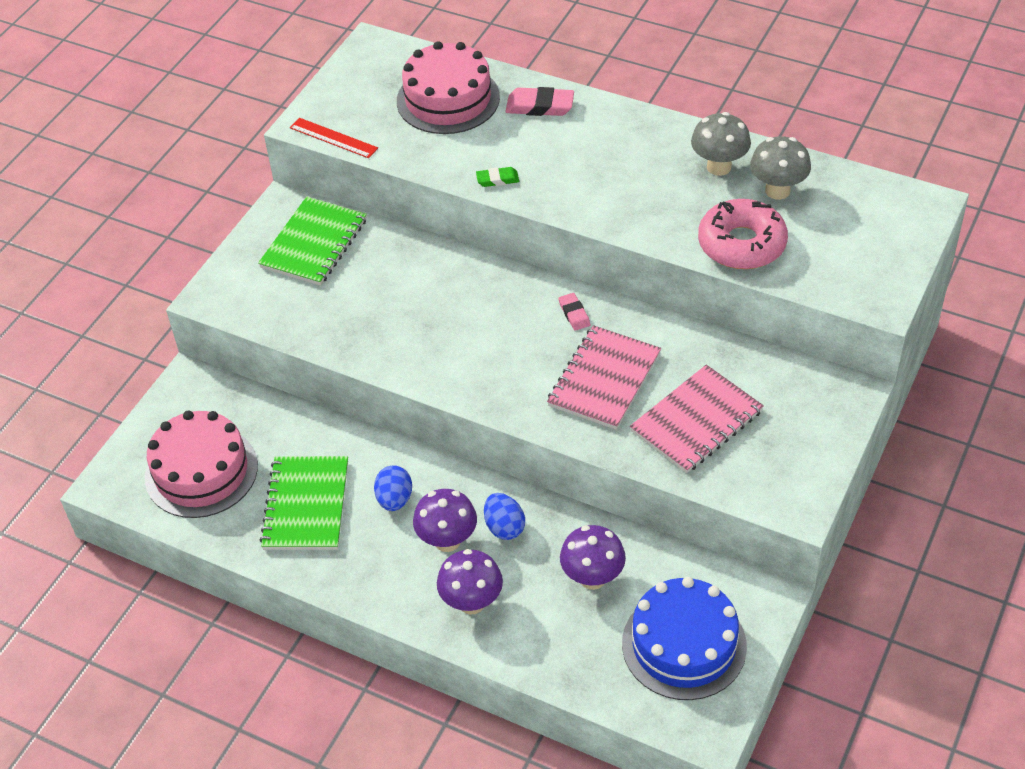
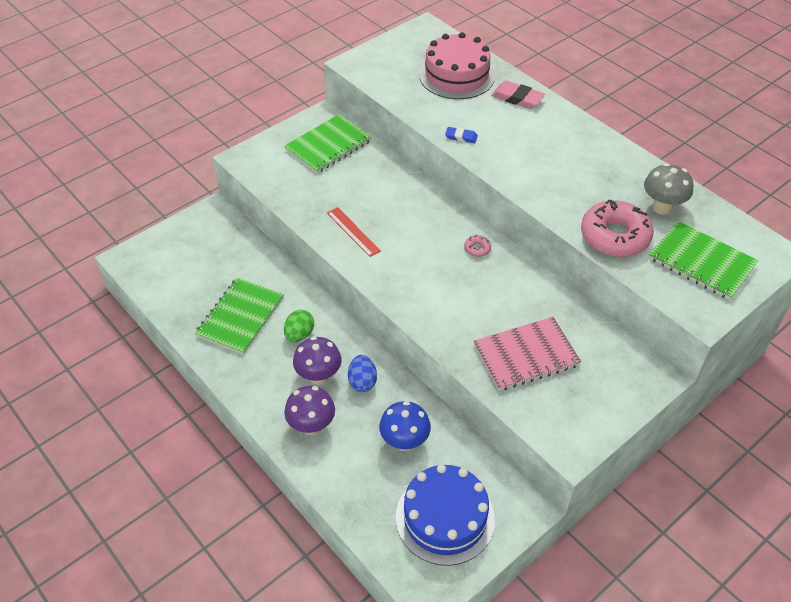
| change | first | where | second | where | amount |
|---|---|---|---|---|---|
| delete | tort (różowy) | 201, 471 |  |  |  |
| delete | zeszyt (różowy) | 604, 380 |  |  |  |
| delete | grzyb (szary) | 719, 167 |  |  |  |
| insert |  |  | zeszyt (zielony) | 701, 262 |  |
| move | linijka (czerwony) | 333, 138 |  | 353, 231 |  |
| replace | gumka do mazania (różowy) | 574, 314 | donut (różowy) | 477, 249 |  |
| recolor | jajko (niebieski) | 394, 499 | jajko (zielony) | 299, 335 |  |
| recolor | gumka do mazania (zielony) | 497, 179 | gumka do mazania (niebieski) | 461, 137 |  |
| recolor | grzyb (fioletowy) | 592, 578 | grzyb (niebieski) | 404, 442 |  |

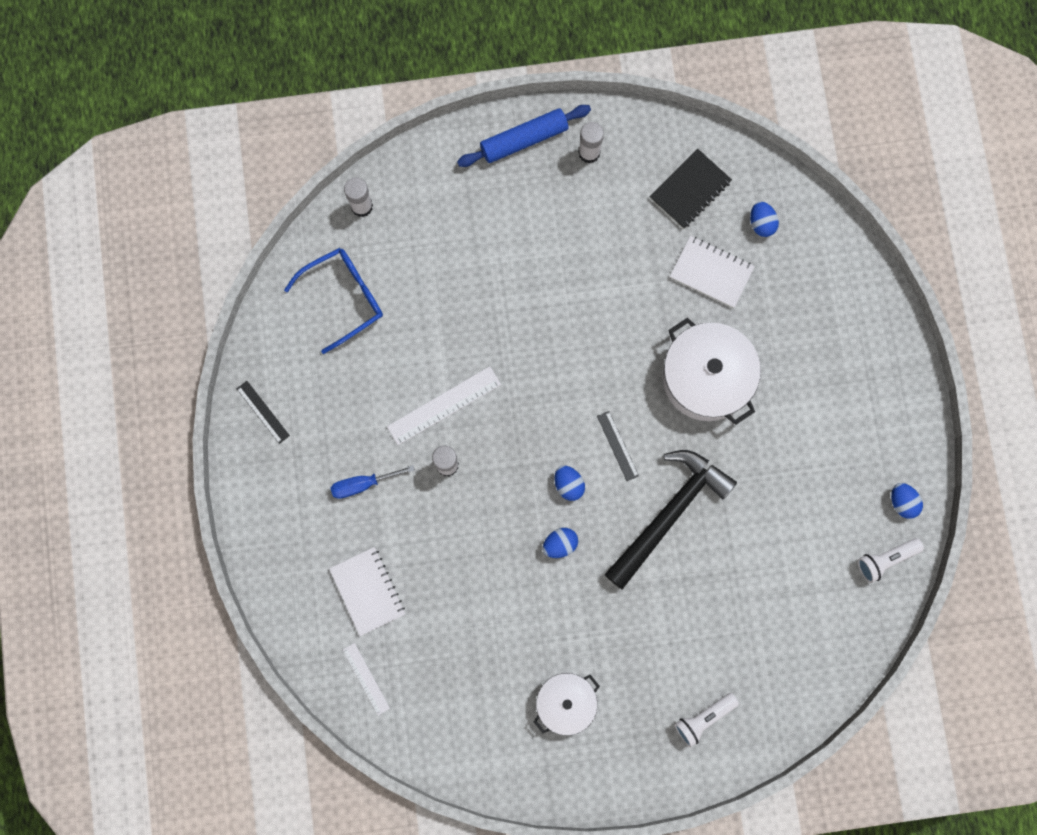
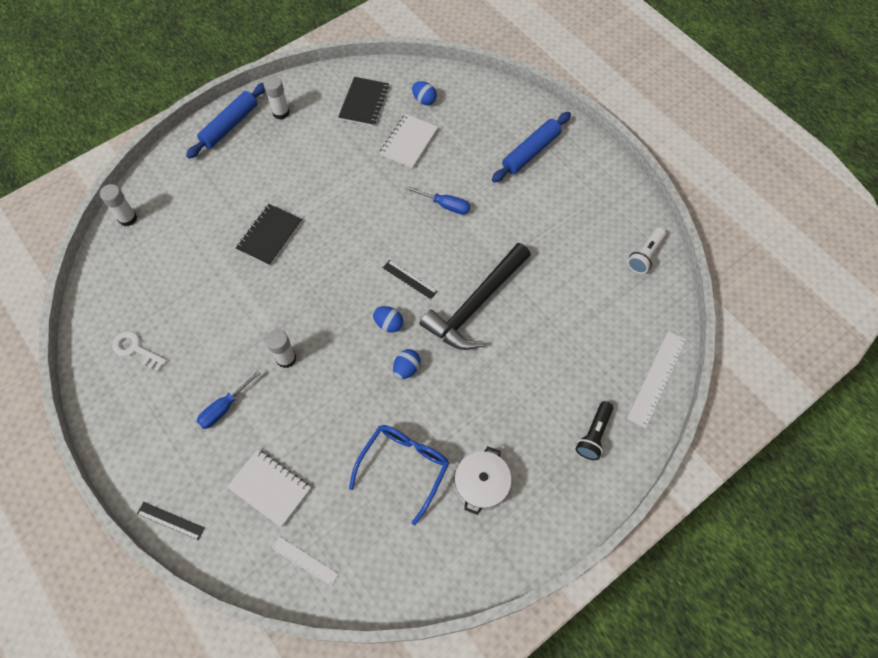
| change | first | where | second | where | amount |
|---|---|---|---|---|---|
| delete | jajko (niebieski) | 902, 502 |  |  |  |
| insert |  |  | klucz (biały) | 135, 349 |  |
| insert |  |  | zeszyt (czarny) | 269, 235 |  |
| insert |  |  | wałek do ciasta (niebieski) | 531, 152 |  |
| move | linijka (czarny) | 263, 412 |  | 170, 520 |  |
| move | okulary (niebieski) | 344, 298 |  | 404, 467 |  |
| move | linijka (biały) | 444, 405 |  | 657, 378 |  |
| replace | garnek (biały) | 706, 378 | śrubokręt (niebieski) | 446, 205 |  |
| recolor | latarka (biały) | 703, 718 | latarka (czarny) | 594, 435 |  |
| rotate | młotek (czarny) | 669, 513 |  | 475, 304 | 150 degrees counterclockwise |
| rotate | zeszyt (biały) | 711, 272 |  | 408, 142 | 60 degrees counterclockwise |

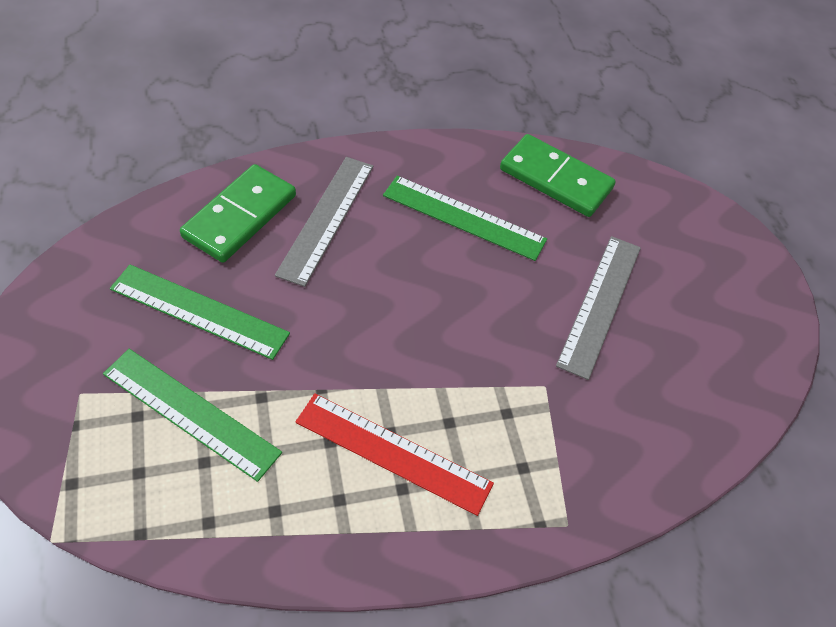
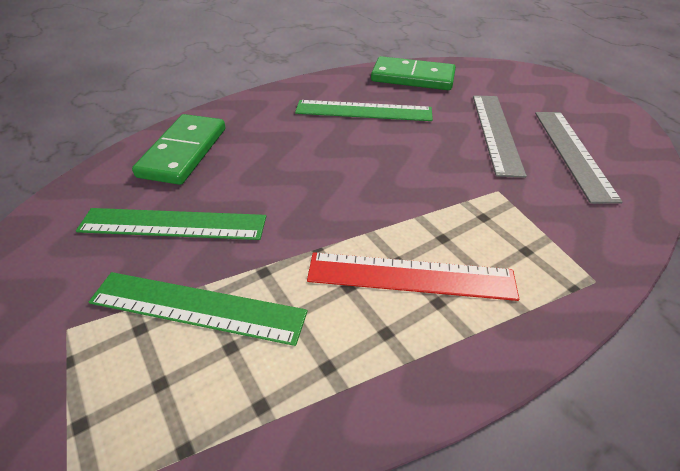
| change | first | where | second | where | amount |
|---|---|---|---|---|---|
| move | linijka (szary) | 327, 218 |  | 573, 153 |  |

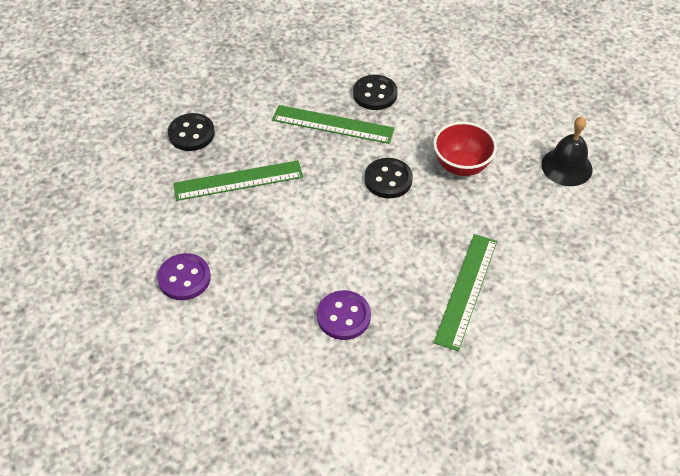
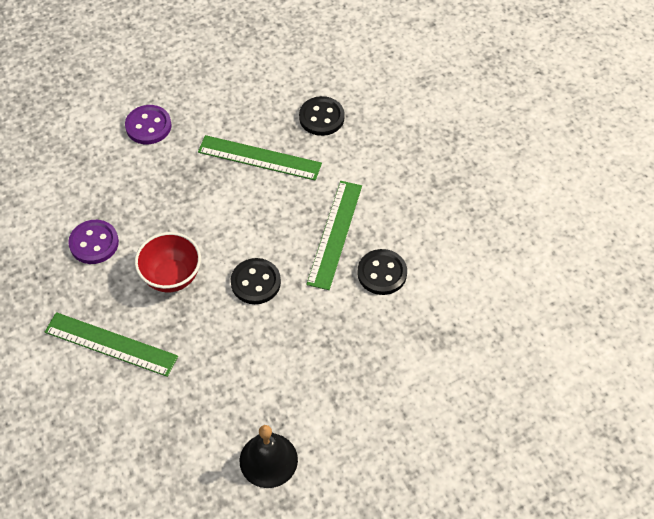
| change | first | where | second | where | amount |
|---|---|---|---|---|---|
| move | miska (czerwony) | 461, 166 |  | 171, 277 |  |
| rotate | linijka (zielony) | 238, 180 |  | 259, 158 | 60 degrees counterclockwise |

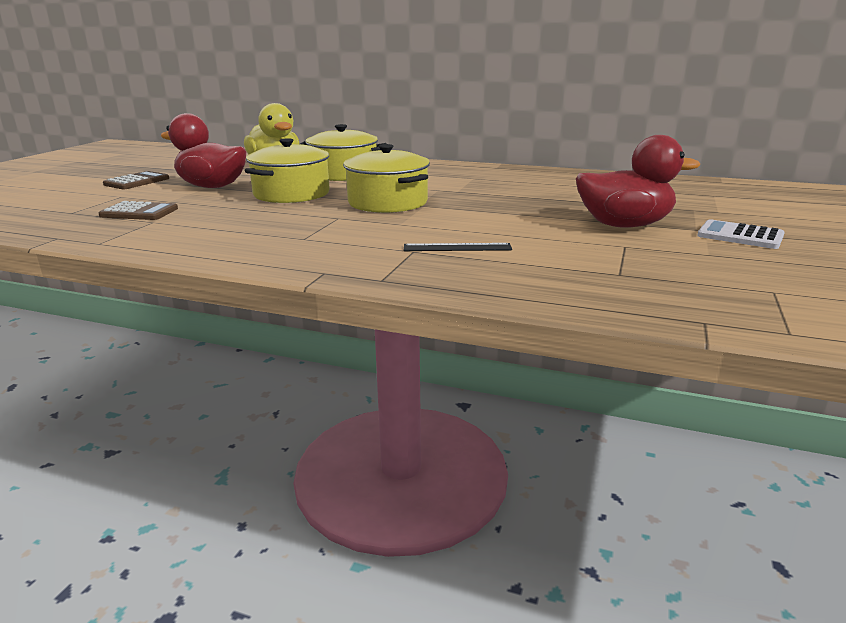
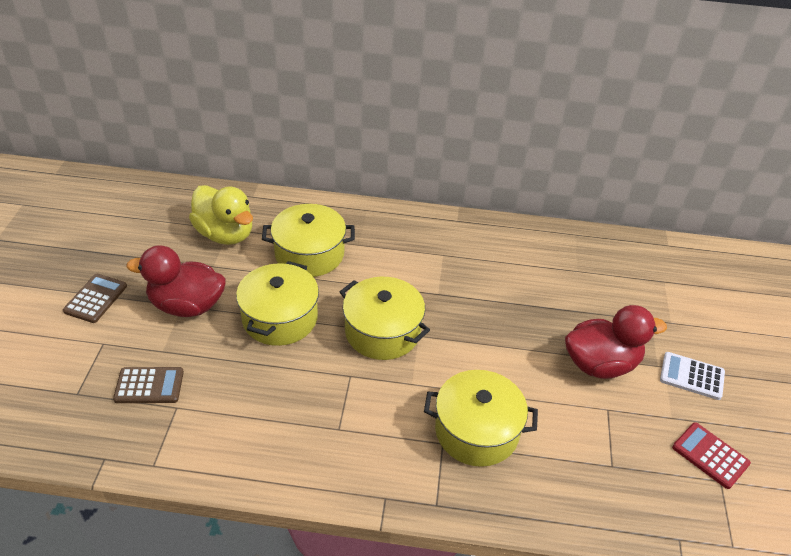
| change | first | where | second | where | amount |
|---|---|---|---|---|---|
| insert |  |  | kalkulator (czerwony) | 710, 455 |  |
| replace | linijka (czarny) | 457, 247 | garnek (żółty) | 476, 431 |  |

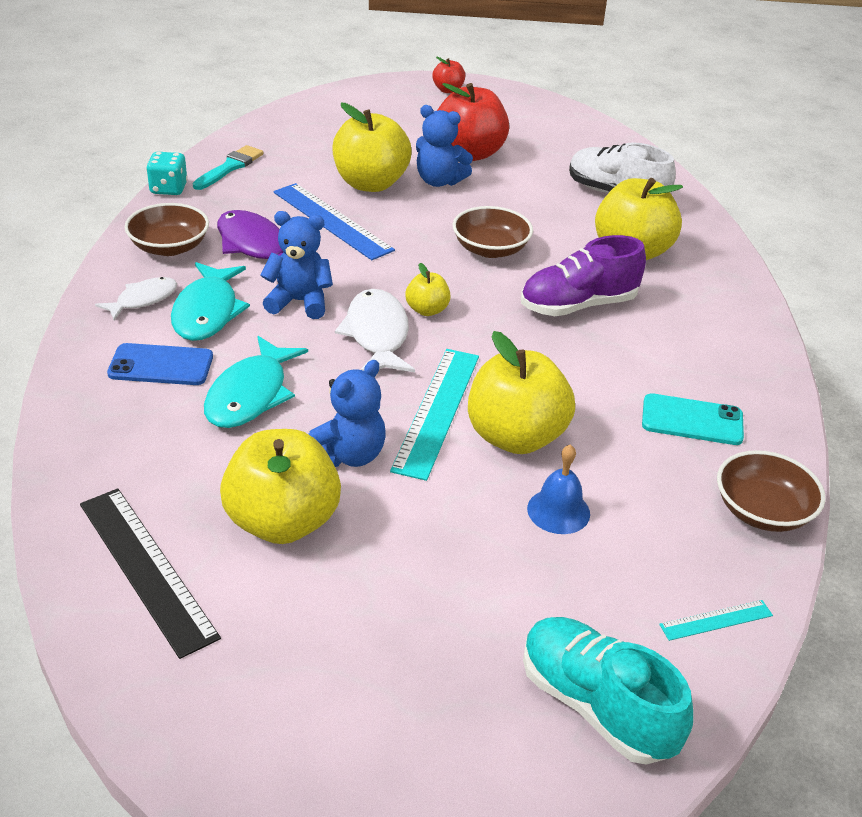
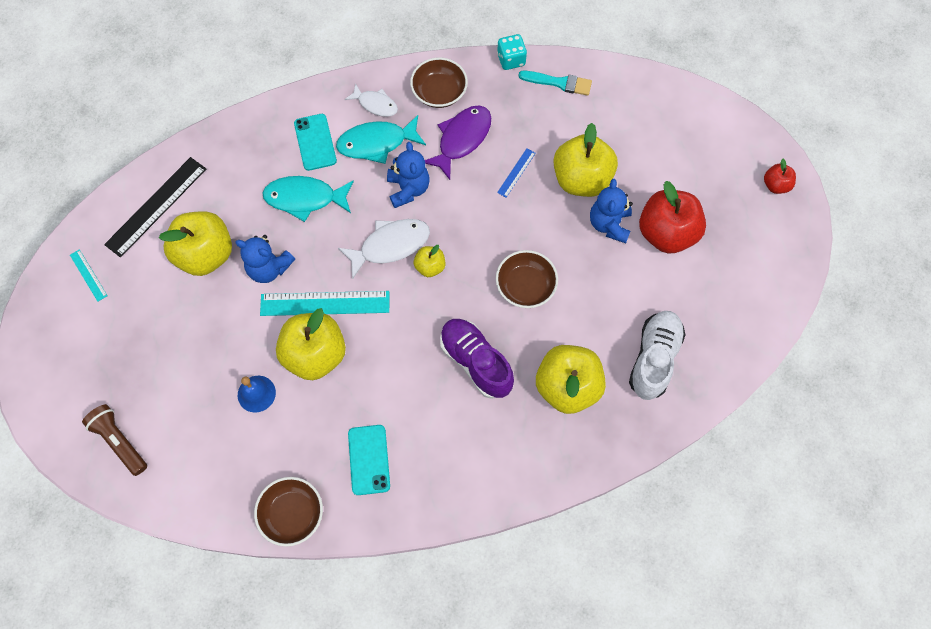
| change | first | where | second | where | amount |
|---|---|---|---|---|---|
| move | linijka (turkusowy) | 716, 620 |  | 88, 275 |  |
| replace | but (turkusowy) | 596, 706 | latarka (brązowy) | 120, 441 |  |
| recolor | telefon (niebieski) | 161, 365 | telefon (turkusowy) | 315, 142 |  |
| resize | linijka (niebieski) | 332, 221 |  | 516, 172 | x0.48 |

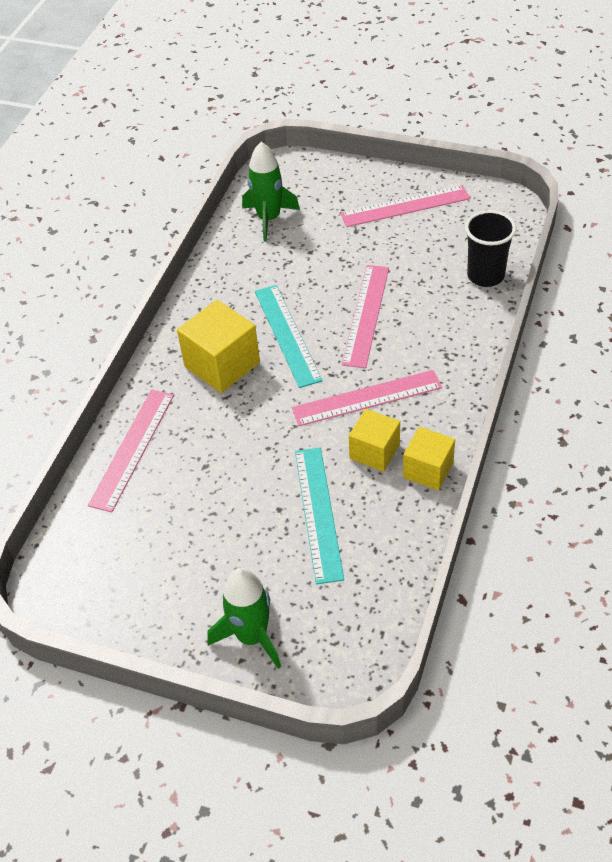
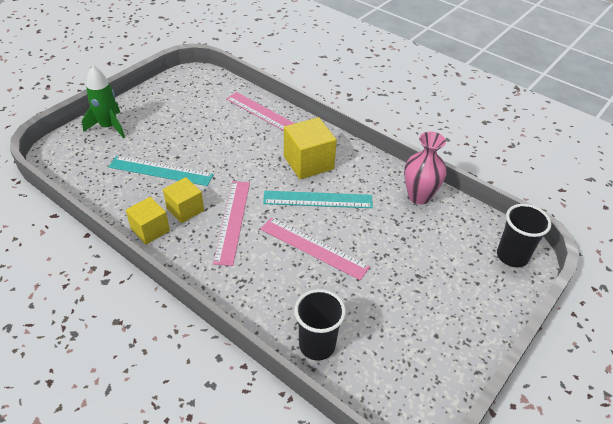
| change | first | where | second | where | amount |
|---|---|---|---|---|---|
| delete | rakieta (zielony) | 269, 219 |  |  |  |
| delete | linijka (różowy) | 405, 206 |  |  |  |
| insert |  |  | wazon (różowy) | 419, 196 |  |
| insert |  |  | szklanka (czarny) | 512, 256 |  |

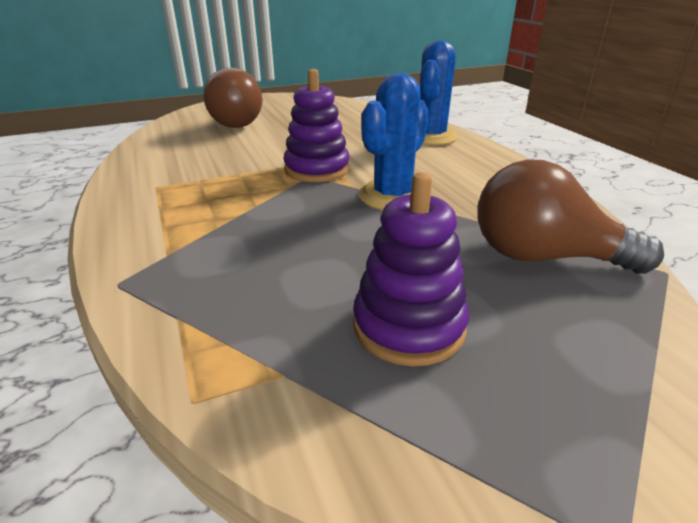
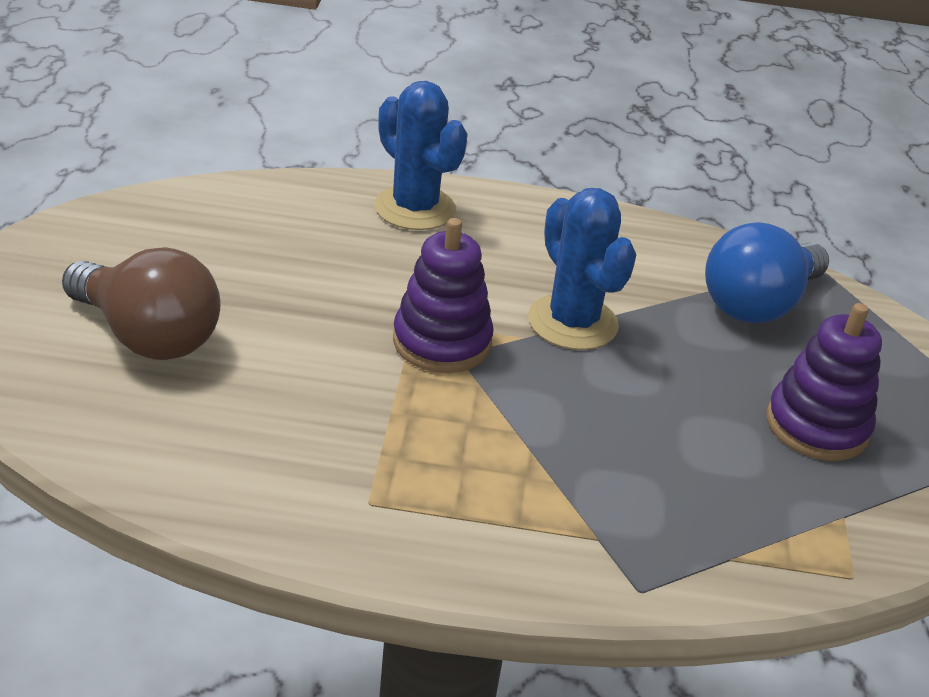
| change | first | where | second | where | amount |
|---|---|---|---|---|---|
| recolor | żarówka (brązowy) | 543, 257 | żarówka (niebieski) | 757, 304 |  |

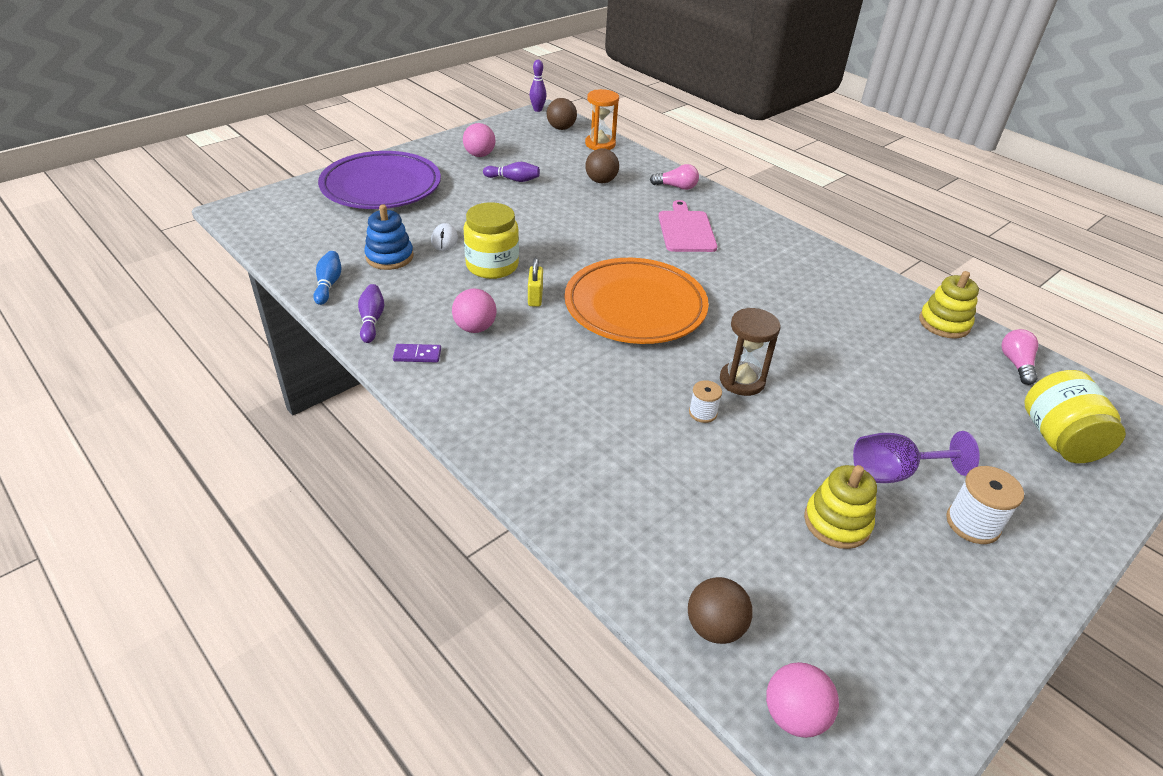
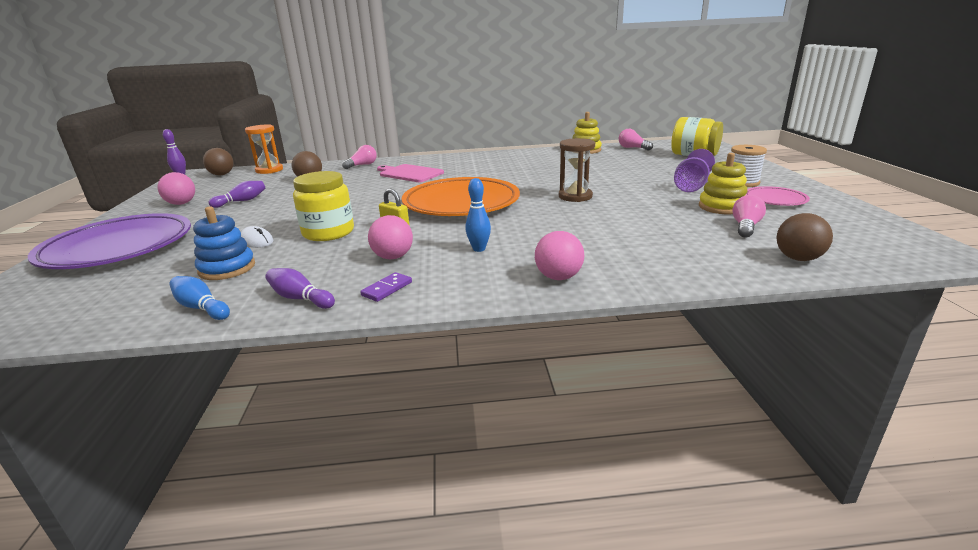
| change | first | where | second | where | amount |
|---|---|---|---|---|---|
| delete | szpulka (biały) | 703, 413 |  |  |  |
| insert |  |  | kręgiel (niebieski) | 479, 249 |  |
| insert |  |  | żarówka (różowy) | 745, 227 |  |
| insert |  |  | talerz (różowy) | 775, 200 |  |
| move | piłka (różowy) | 794, 715 |  | 558, 277 |  |

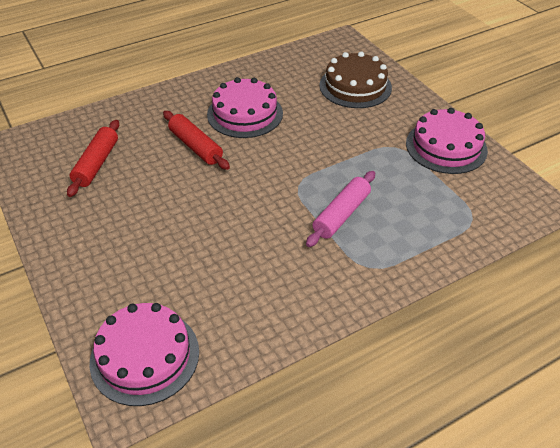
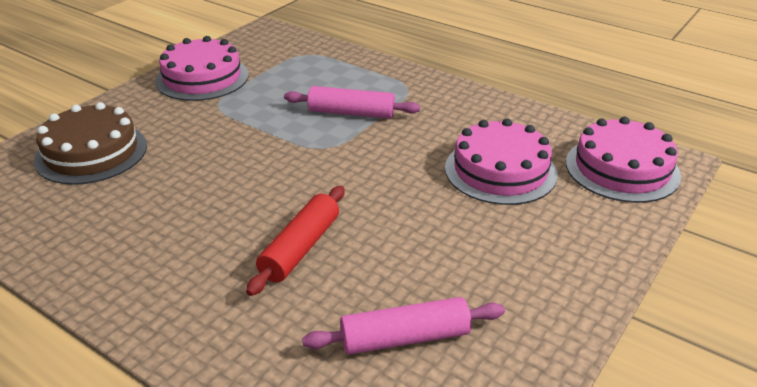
| change | first | where | second | where | amount |
|---|---|---|---|---|---|
| move | tort (różowy) | 245, 114 |  | 500, 171 |  |
| recolor | wałek do ciasta (czerwony) | 96, 164 | wałek do ciasta (różowy) | 405, 338 |  |

